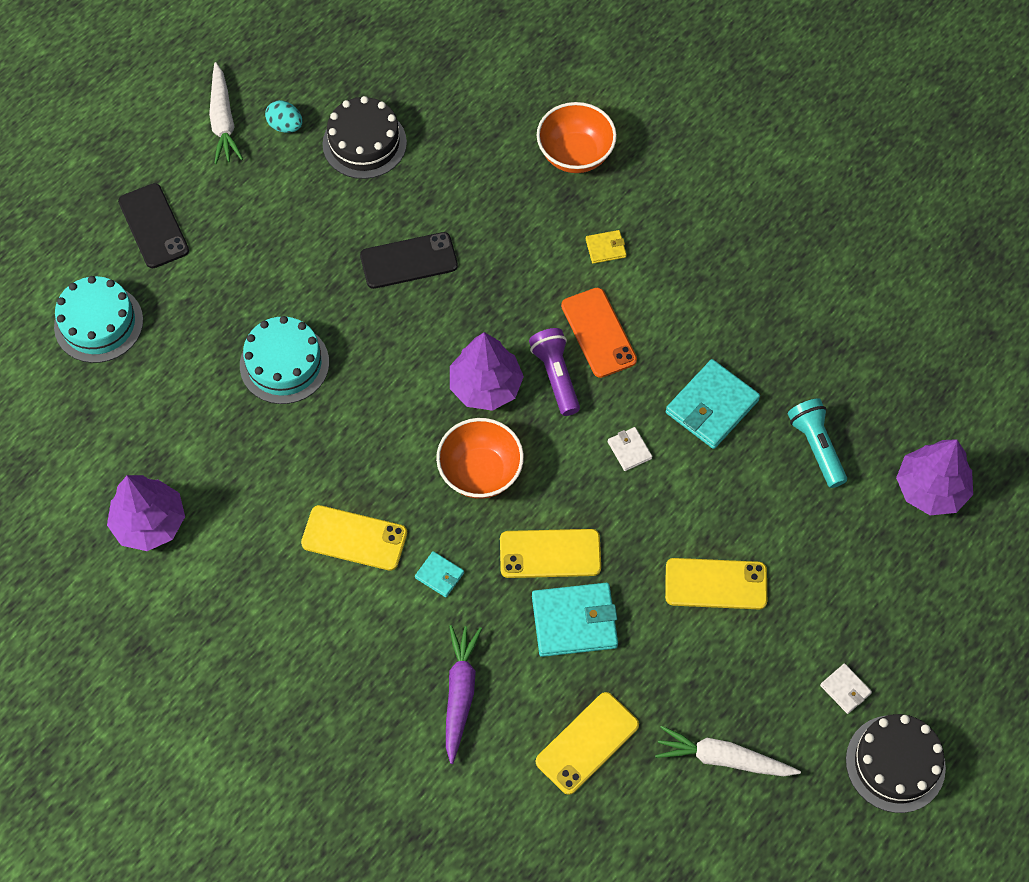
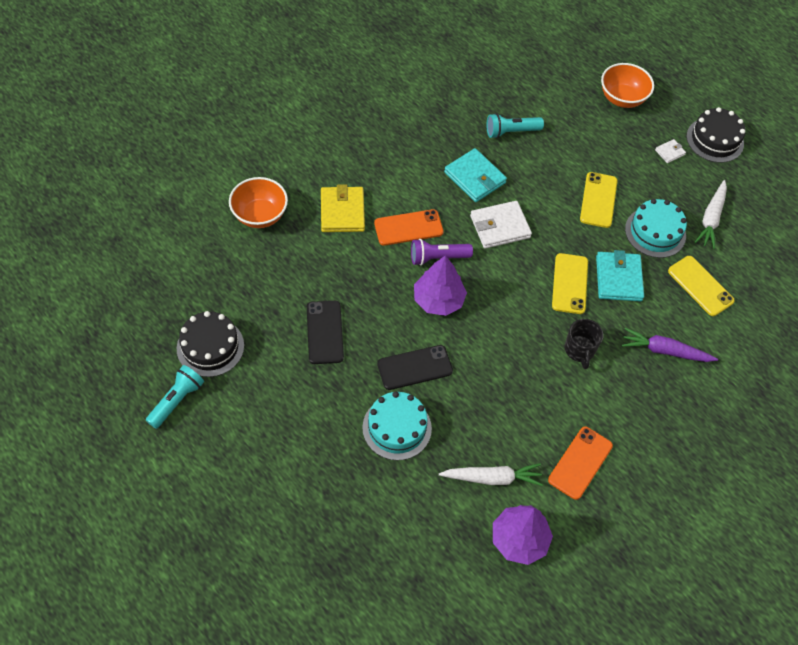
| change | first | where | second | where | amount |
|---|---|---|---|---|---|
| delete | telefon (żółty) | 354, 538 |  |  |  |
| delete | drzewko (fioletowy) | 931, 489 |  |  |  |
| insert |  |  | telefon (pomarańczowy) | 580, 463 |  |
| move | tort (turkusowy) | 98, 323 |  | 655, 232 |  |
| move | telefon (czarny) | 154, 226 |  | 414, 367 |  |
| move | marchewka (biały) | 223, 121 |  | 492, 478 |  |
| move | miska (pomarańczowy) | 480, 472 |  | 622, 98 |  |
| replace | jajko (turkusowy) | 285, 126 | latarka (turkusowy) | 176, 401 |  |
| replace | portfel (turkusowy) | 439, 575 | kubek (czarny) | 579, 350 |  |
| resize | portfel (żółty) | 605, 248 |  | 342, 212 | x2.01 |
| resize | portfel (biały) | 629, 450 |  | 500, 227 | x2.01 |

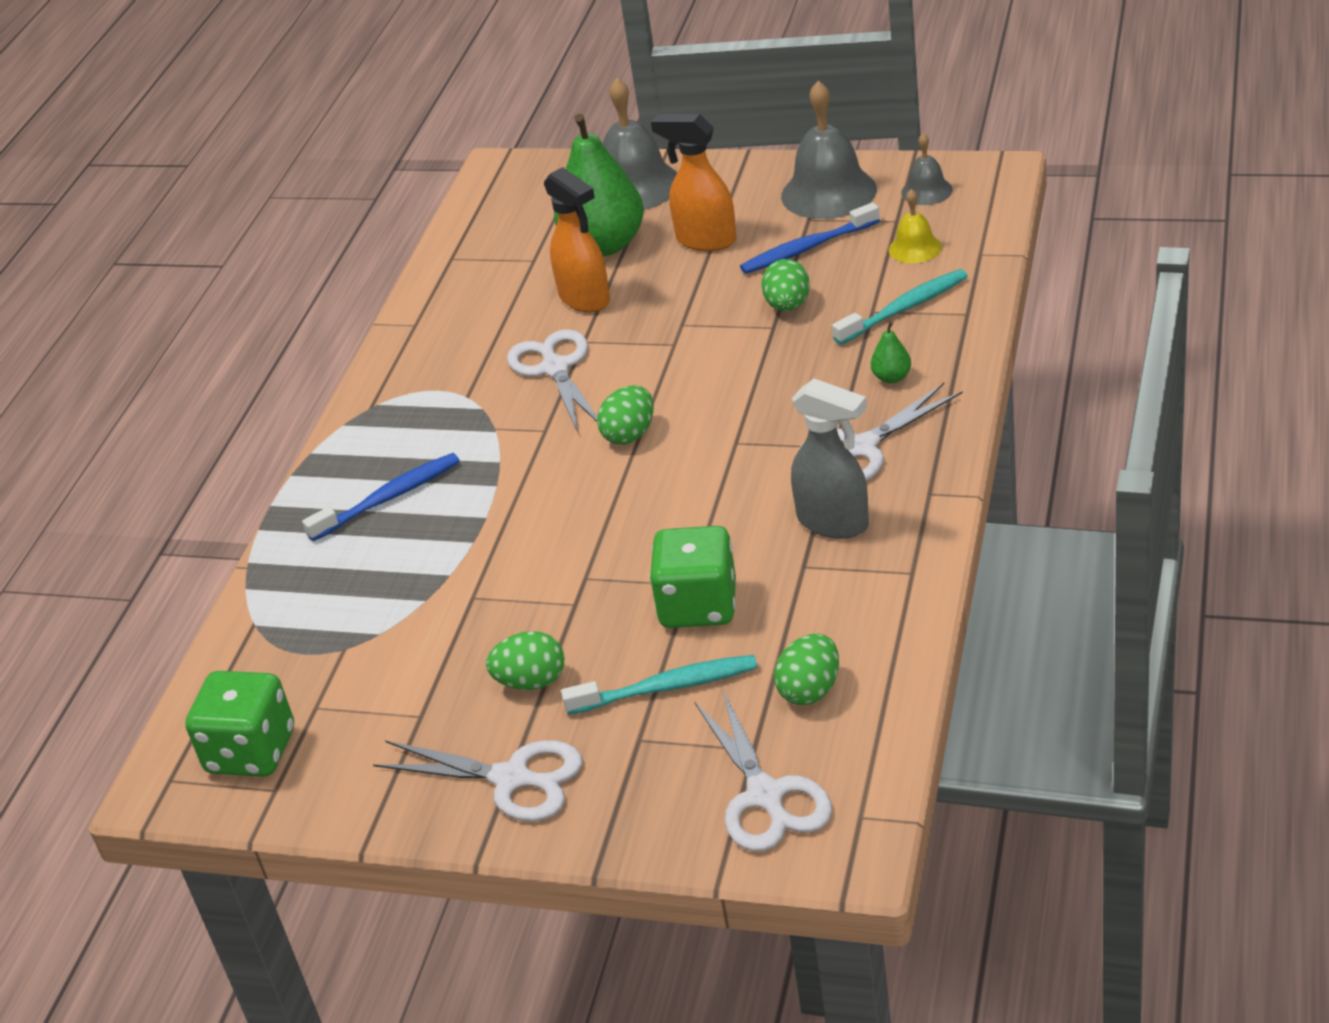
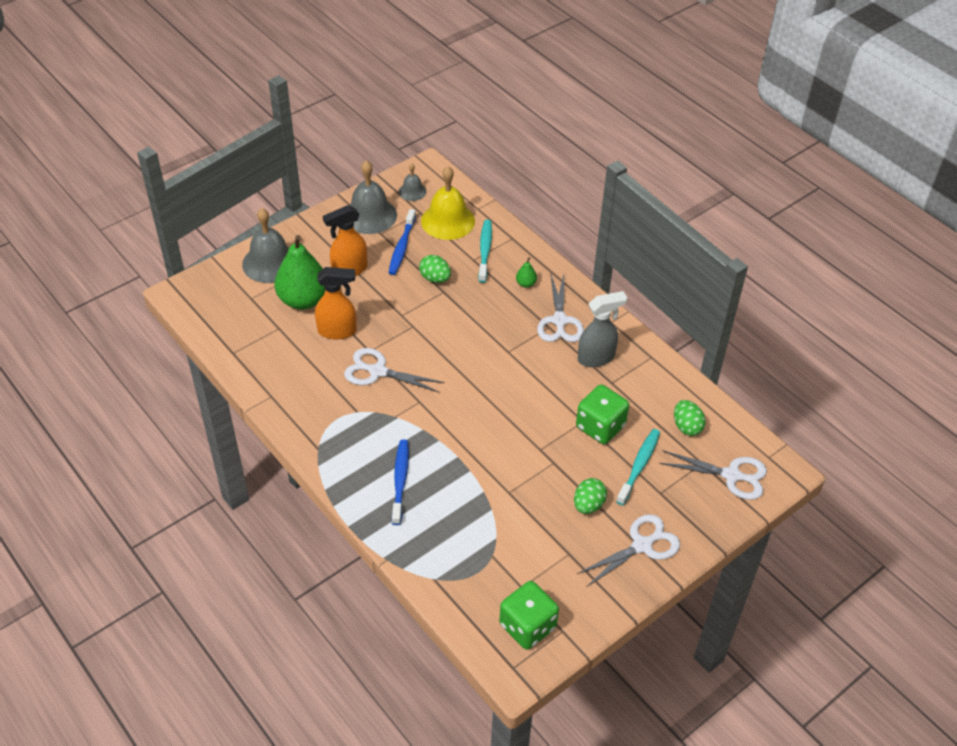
| change | first | where | second | where | amount |
|---|---|---|---|---|---|
| delete | jajko (zielony) | 629, 434 |  |  |  |
| resize | dzwonek (żółty) | 915, 248 |  | 448, 221 | x1.90 |

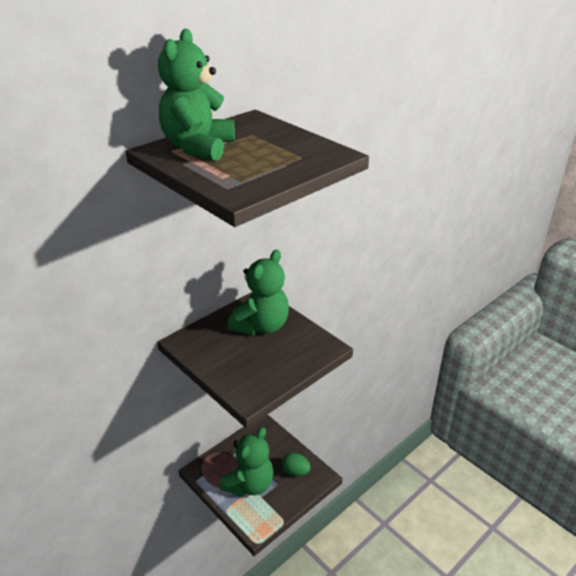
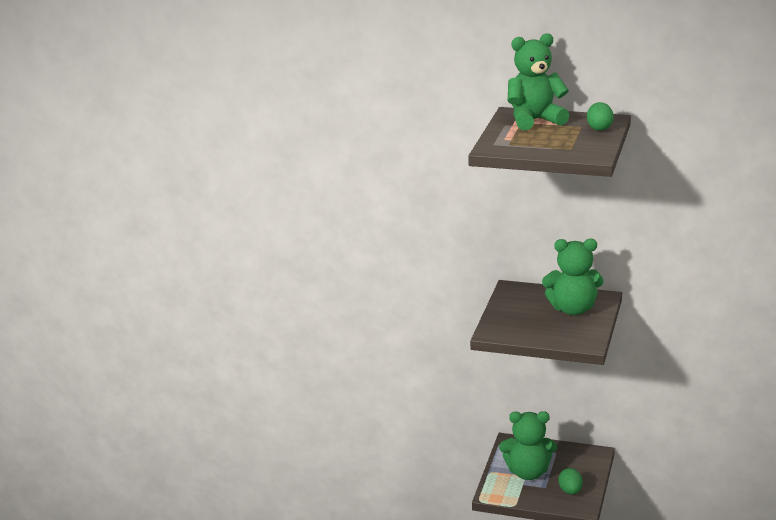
| change | first | where | second | where | amount |
|---|---|---|---|---|---|
| insert |  |  | jajko (zielony) | 599, 128 |  |

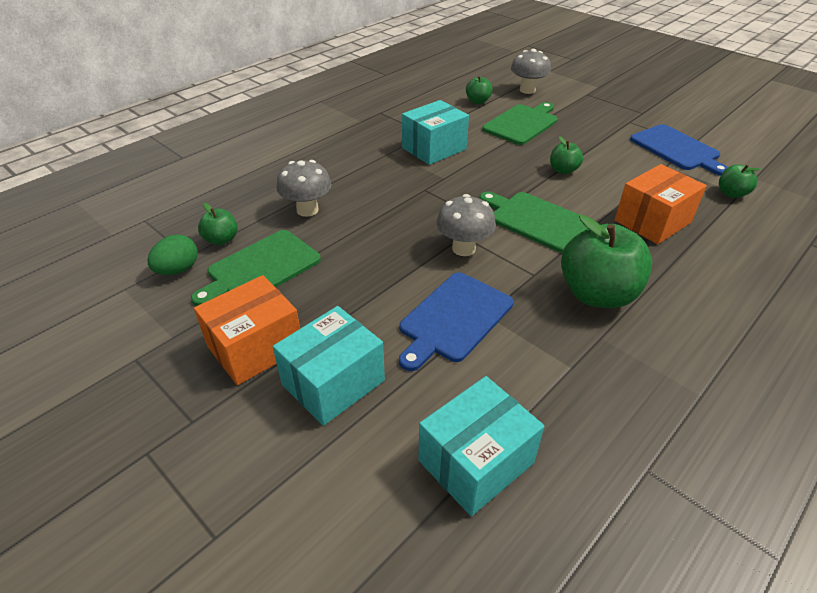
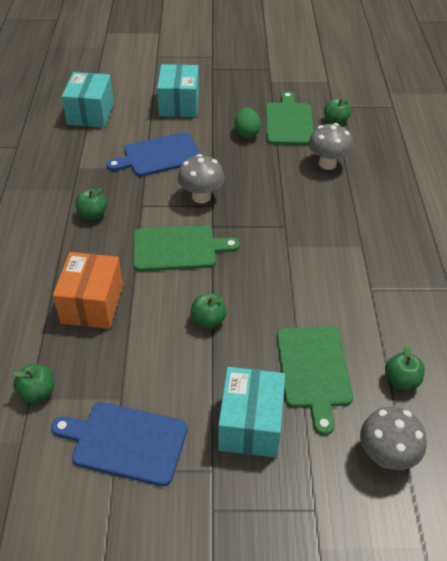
| change | first | where | second | where | amount |
|---|---|---|---|---|---|
| delete | pudełko (pomarańczowy) | 255, 347 |  |  |  |
| move | jajko (zielony) | 178, 270 |  | 246, 133 |  |
| move | pudełko (turkusowy) | 434, 148 |  | 250, 424 |  |
| rotate | deska do krojenia (niebieski) | 453, 319 |  | 159, 155 | 105 degrees counterclockwise |
| resize | jabłko (zielony) | 597, 294 |  | 92, 214 | x0.49 |

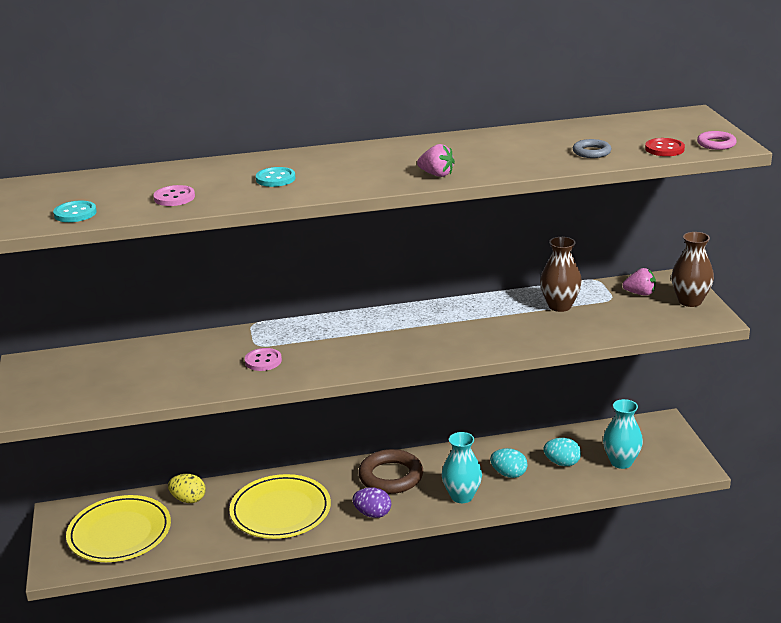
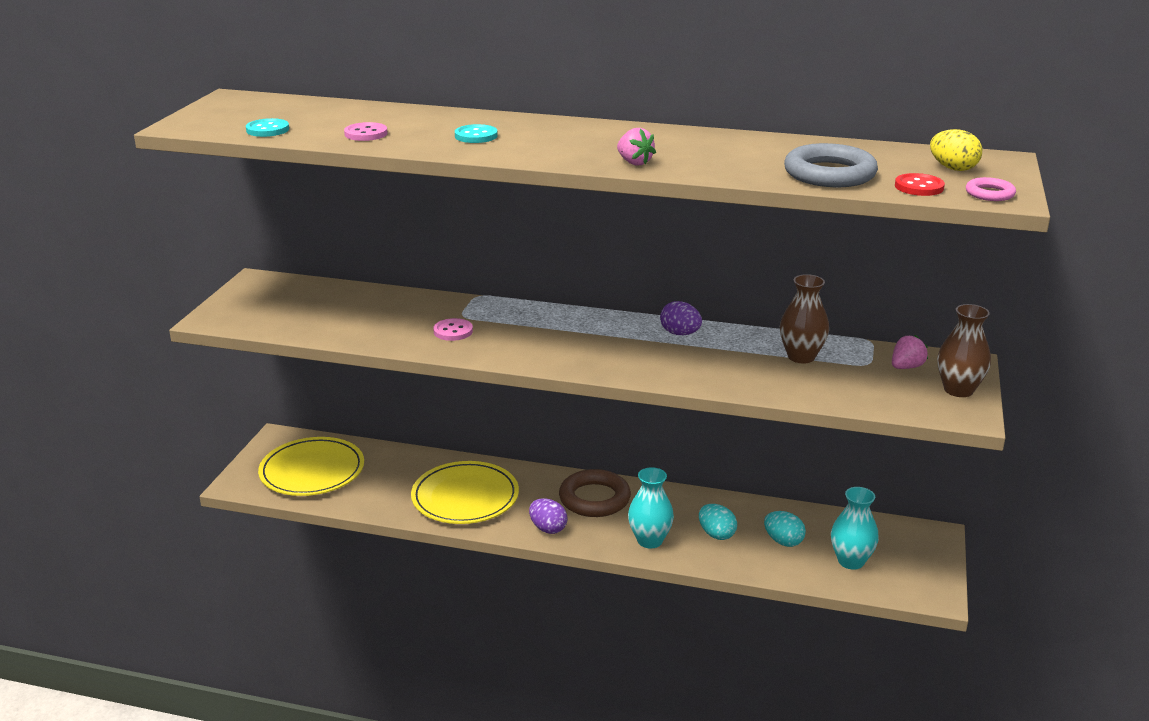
| change | first | where | second | where | amount |
|---|---|---|---|---|---|
| insert |  |  | jajko (fioletowy) | 680, 334 |  |
| move | jajko (żółty) | 188, 499 |  | 953, 168 |  |
| rotate | truskawka (różowy) | 640, 293 |  | 906, 367 | 75 degrees counterclockwise |
| resize | pierścień (szary) | 591, 152 |  | 829, 174 | x1.98 |

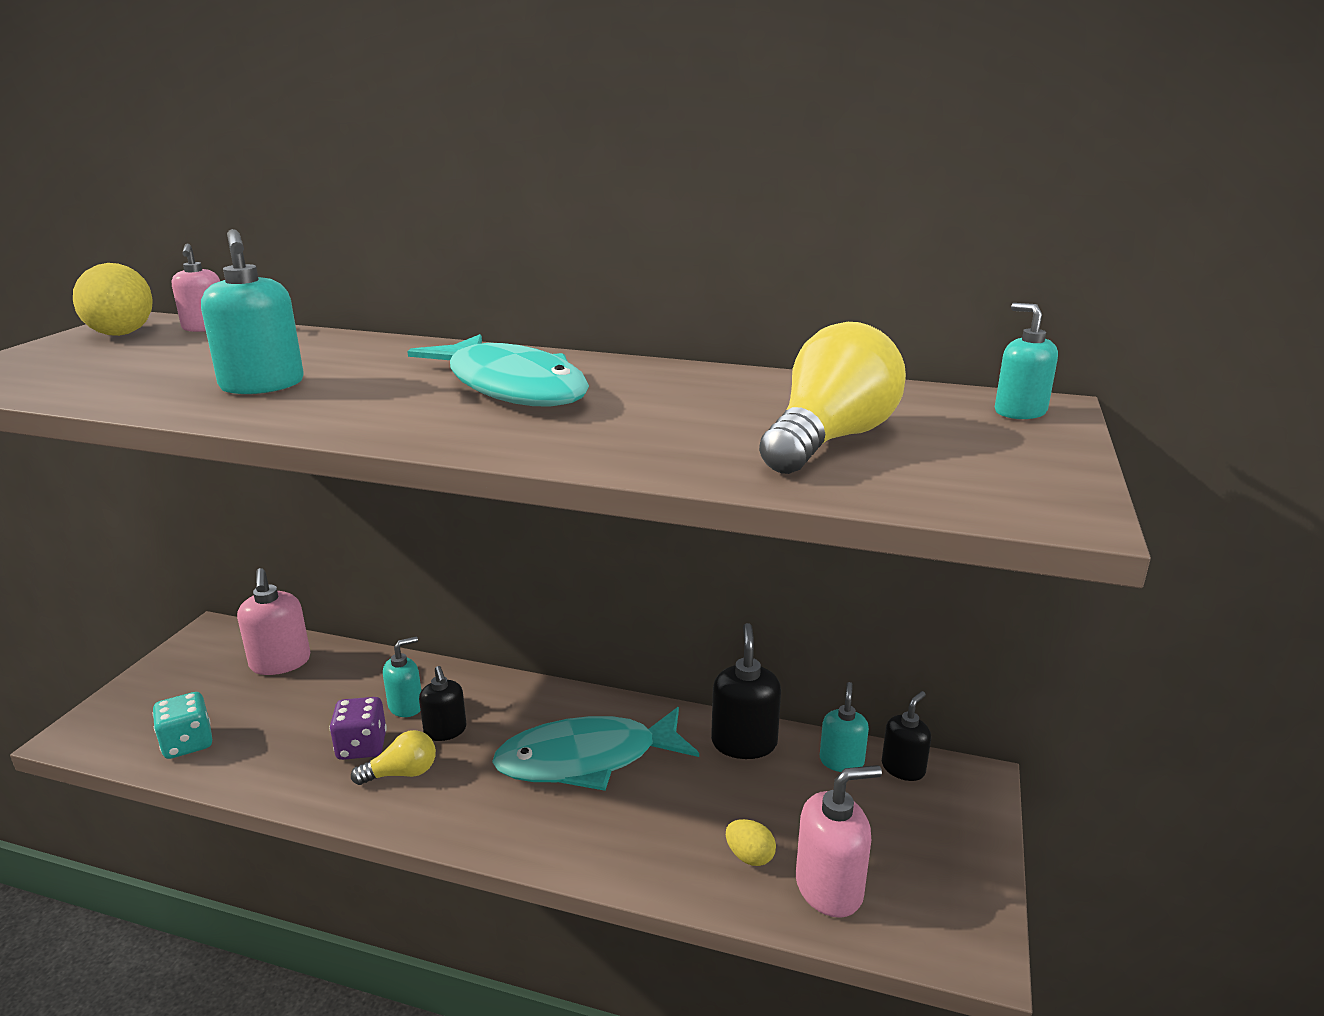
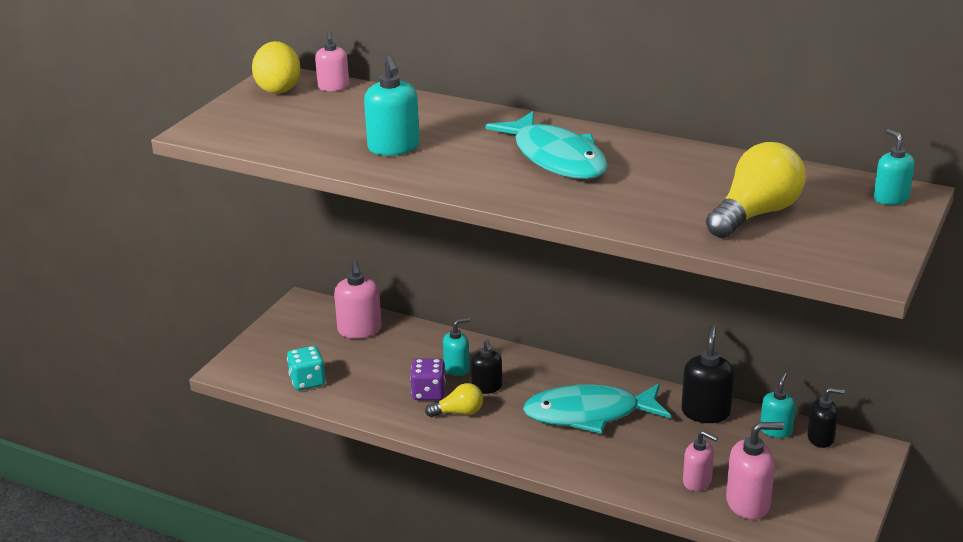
| change | first | where | second | where | amount |
|---|---|---|---|---|---|
| replace | jajko (żółty) | 749, 856 | dozownik mydła (różowy) | 697, 482 |  |
| rotate | dozownik mydła (czarny) | 903, 768 |  | 821, 438 | 45 degrees clockwise |

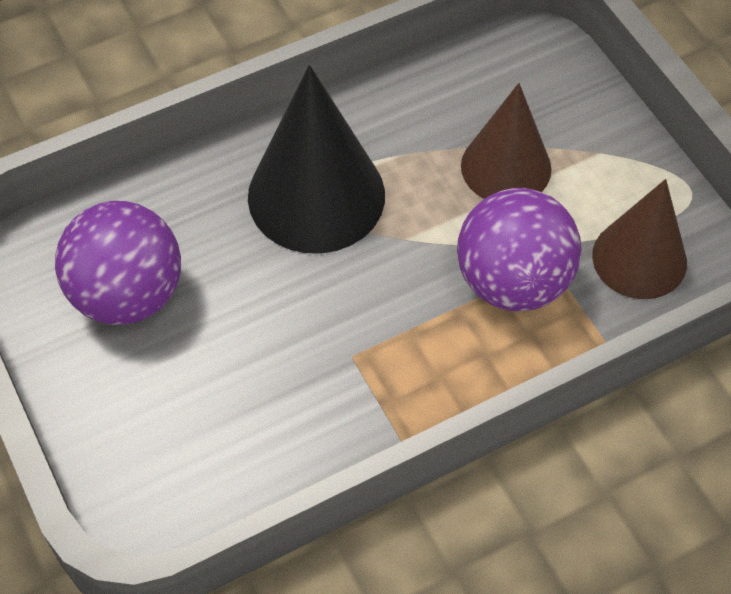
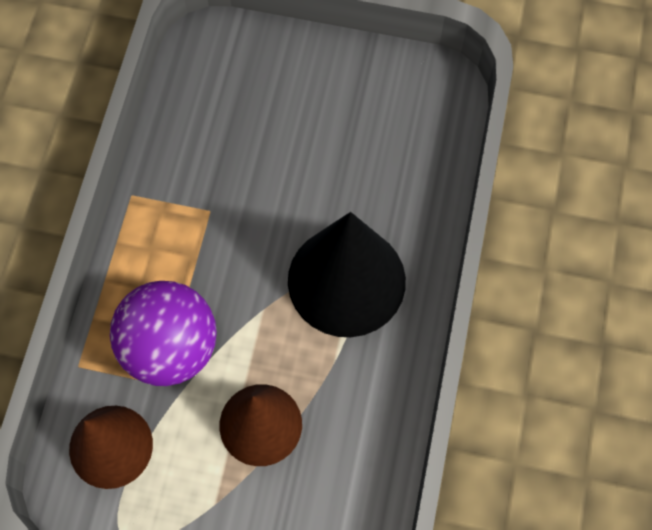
| change | first | where | second | where | amount |
|---|---|---|---|---|---|
| delete | piłka (fioletowy) | 128, 294 |  |  |  |

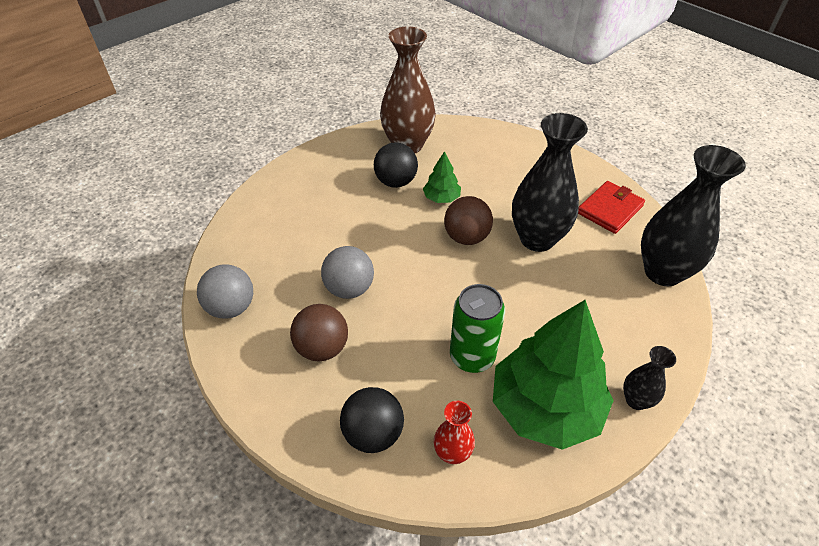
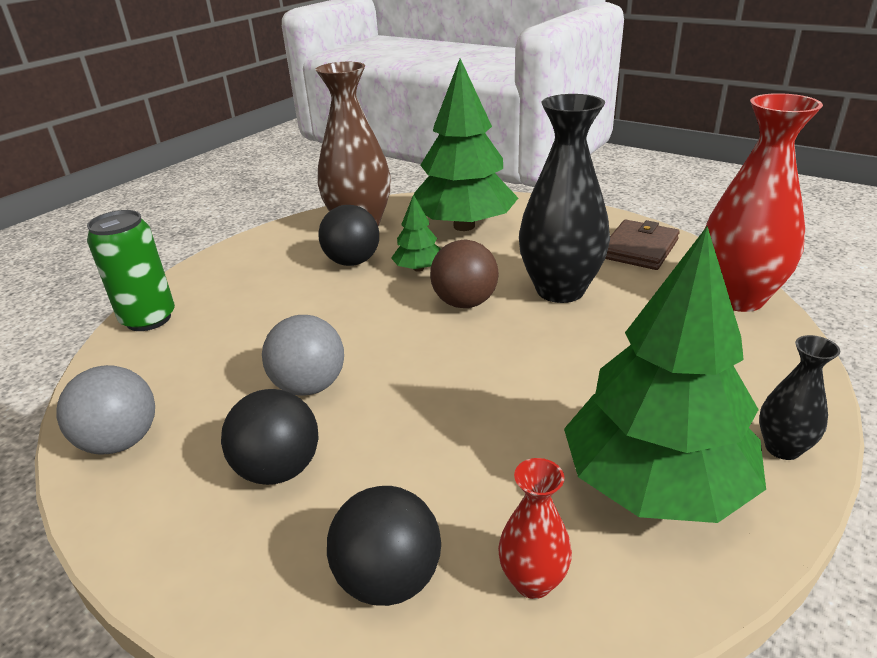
| change | first | where | second | where | amount |
|---|---|---|---|---|---|
| insert |  |  | drzewko (zielony) | 464, 226 |  |
| move | puszka (zielony) | 472, 356 |  | 148, 319 |  |
| recolor | piłka (brązowy) | 322, 348 | piłka (czarny) | 279, 469 |  |
| recolor | portfel (czerwony) | 610, 209 | portfel (brązowy) | 639, 248 |  |
| recolor | wazon (czarny) | 663, 272 | wazon (czerwony) | 737, 298 |  |

